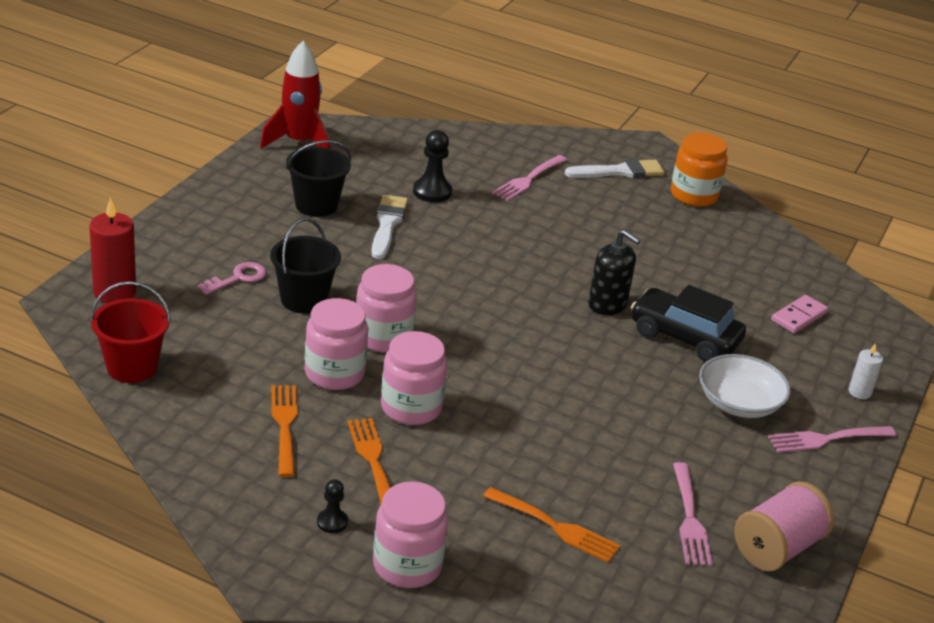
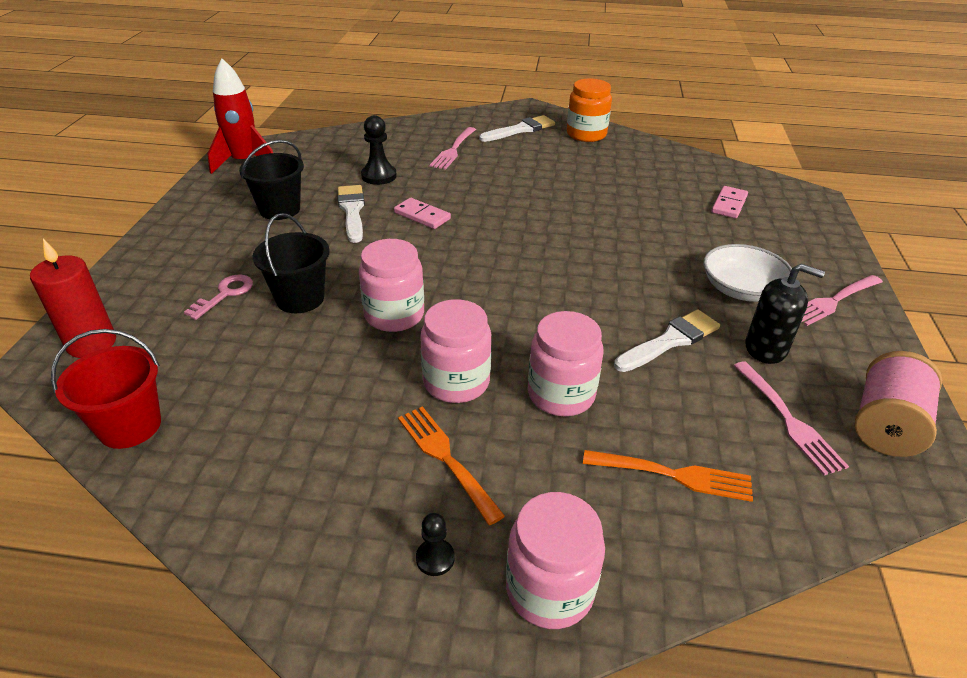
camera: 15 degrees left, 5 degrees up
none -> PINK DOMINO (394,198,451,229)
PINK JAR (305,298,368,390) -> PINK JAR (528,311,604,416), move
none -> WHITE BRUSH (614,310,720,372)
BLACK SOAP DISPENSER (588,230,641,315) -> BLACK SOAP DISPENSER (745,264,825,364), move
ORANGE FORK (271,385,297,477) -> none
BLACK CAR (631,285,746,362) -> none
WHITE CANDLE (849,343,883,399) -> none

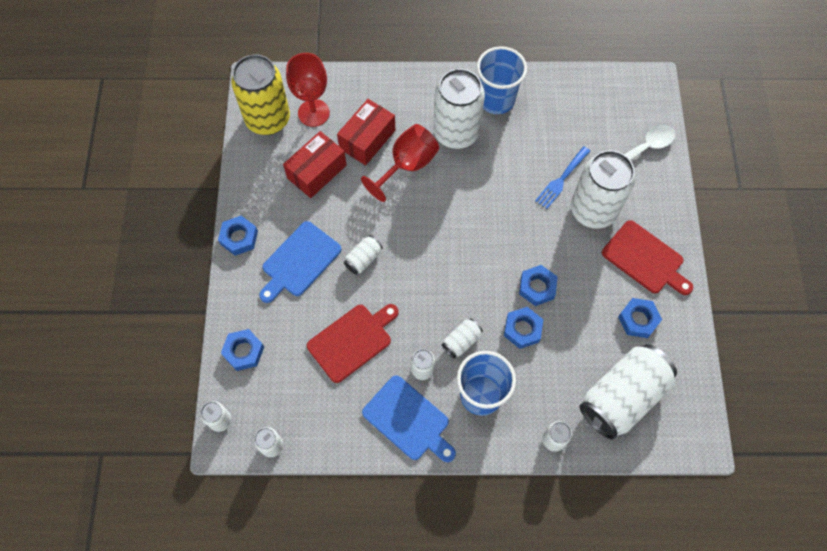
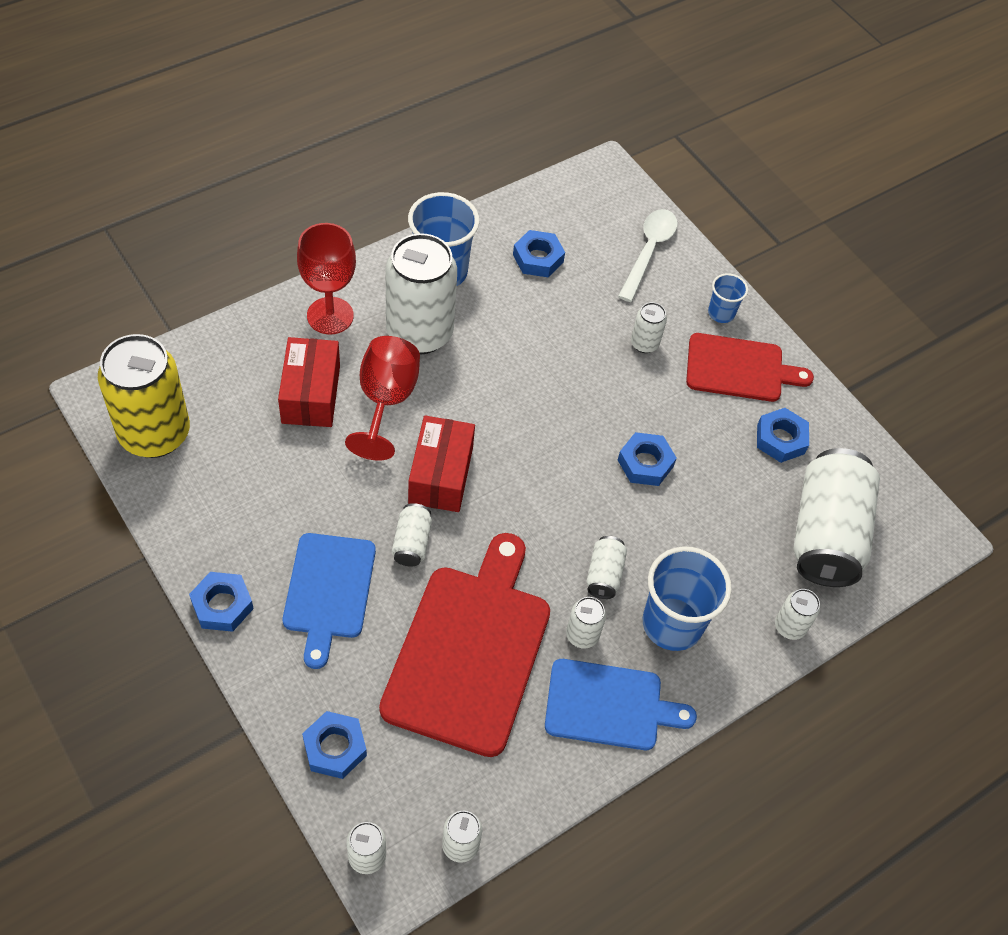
camera: 40 degrees left, 10 degrees down
RED GOBLET (286,53,330,127) -> RED GOBLET (297,223,356,335), move
RED CUTTING BOARD (307,304,399,383) -> RED CUTTING BOARD (379,533,550,757), x1.61
RED BOX (283,131,347,198) -> RED BOX (408,415,475,512), move
BLUE NUT (504,307,544,349) -> BLUE NUT (513,230,565,277), move
WHITE CAN (571,150,635,229) -> WHITE CAN (631,302,667,353), x0.44
none -> BLUE CUP (708,273,748,323)
BLUE FORK (535,146,590,209) -> none

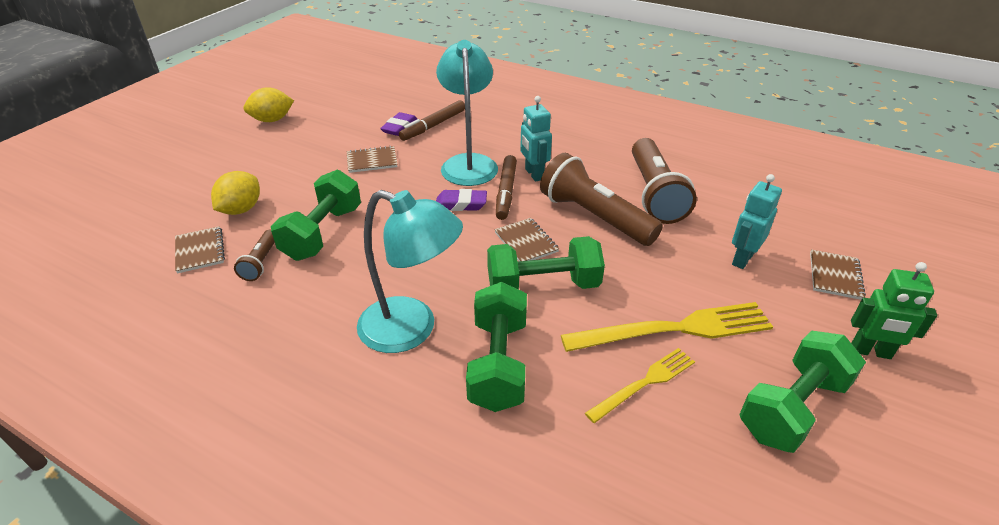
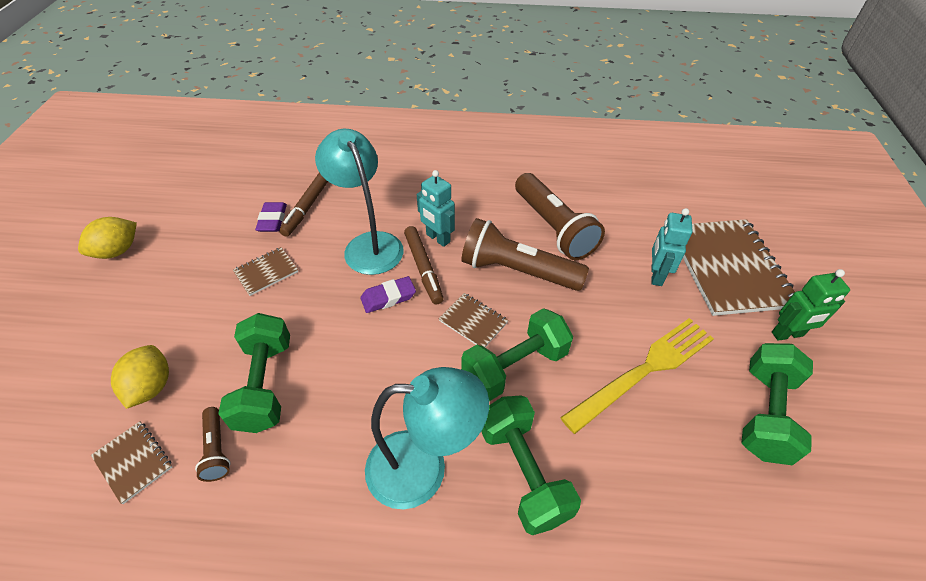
camera: 25 degrees left, 10 degrees up
BROWN NOTEBOOK (810,249,866,300) -> BROWN NOTEBOOK (683,219,795,316), x2.21
YELLOW FORK (585,348,695,423) -> none

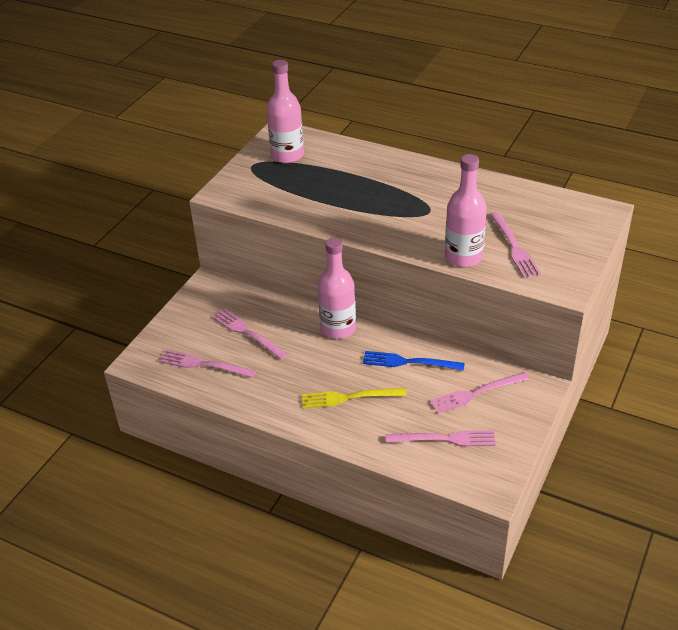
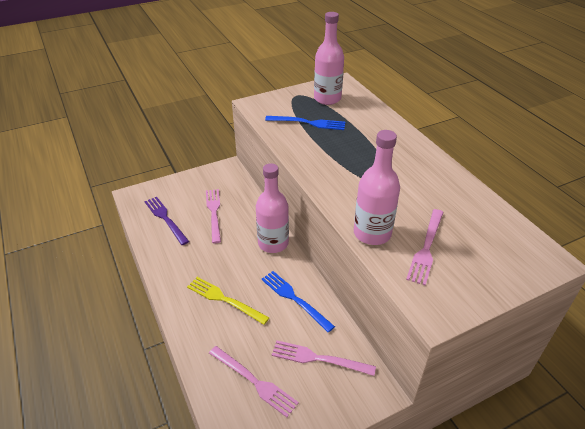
camera: 35 degrees right, 0 degrees up
PINK FORK (159,350,256,378) -> PURPLE FORK (144,197,189,245)
none -> BLUE FORK (265,116,345,130)

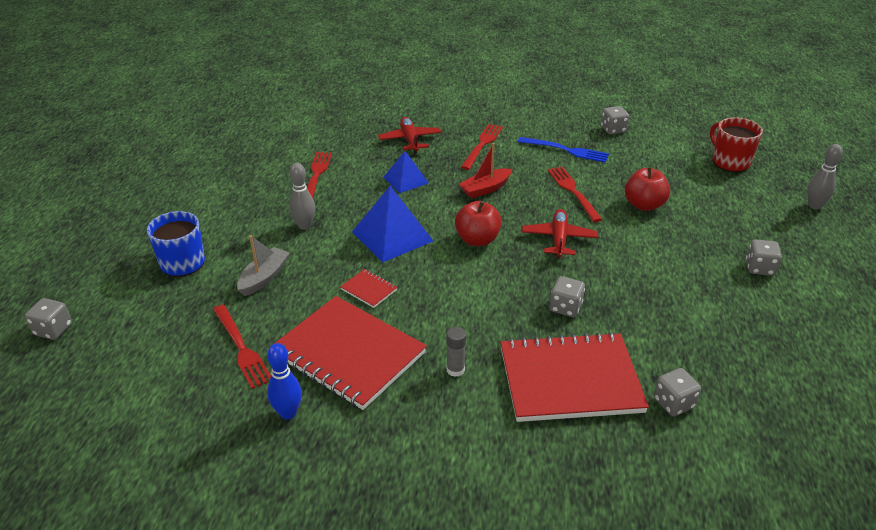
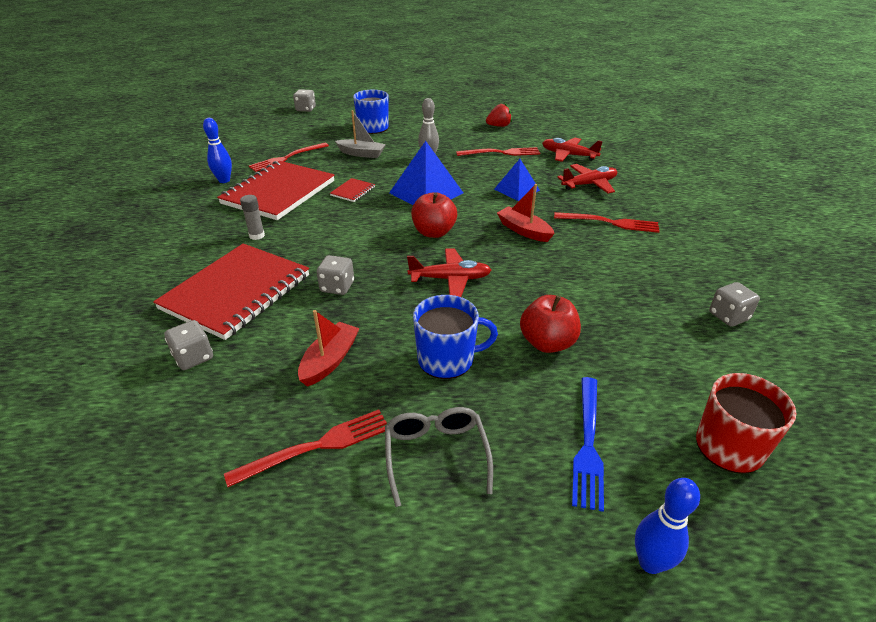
camera: 80 degrees right, 0 degrees up
RED NOTEBOOK (500,332,649,422) -> RED NOTEBOOK (153,243,309,340), 45 degrees clockwise
RED FORK (548,167,603,222) -> RED FORK (224,410,387,487), move
none -> RED BOAT (298,310,360,387)
GREY DICE (746,239,782,276) -> GREY GLASSES (385,407,493,507)
none -> BLUE MUG (413,295,498,379)
none -> RED STRAWBERRY (486,103,512,127)
none -> RED PLANE (542,138,603,162)
BLUE FORK (518,137,609,163) -> BLUE FORK (572,377,604,512), move
GREY BOWLING PIN (807,144,843,209) -> BLUE BOWLING PIN (635,478,700,574)

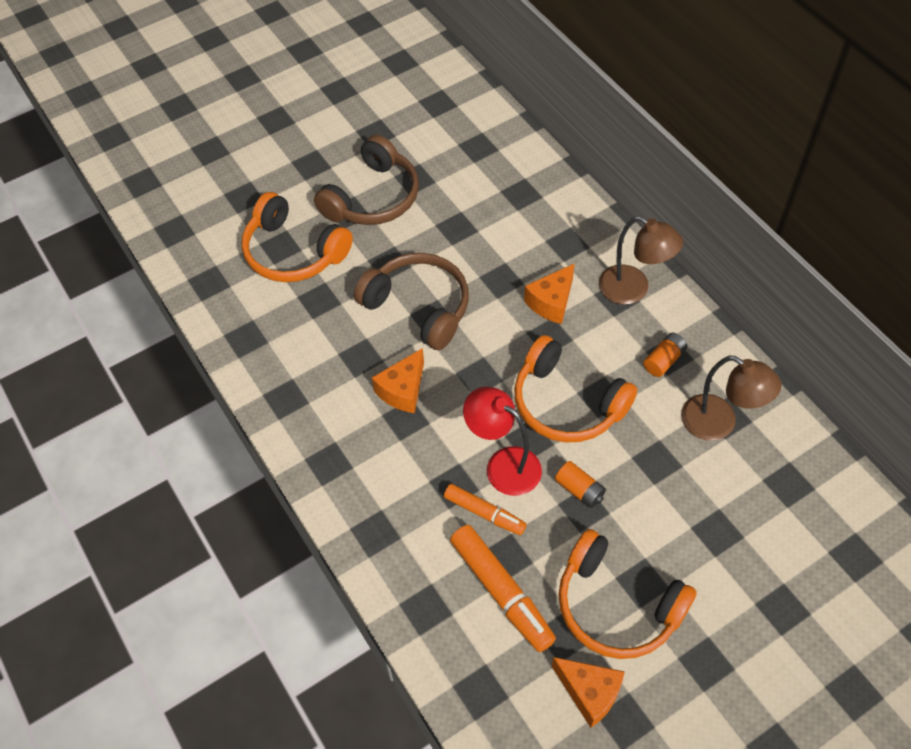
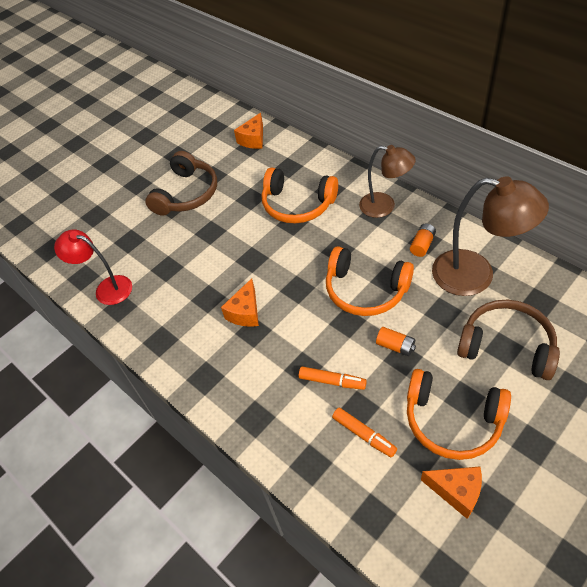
camera: 10 degrees left, 5 degrees down
RED LAMP (463,387,542,496) -> RED LAMP (54,229,132,305), move
ORANGE CHEESE (524,263,575,324) -> ORANGE CHEESE (234,113,263,149), move
ORANGE HEADPHONES (242,192,353,282) -> ORANGE HEADPHONES (262,167,338,224), move
ORANGE MARKER (450,525,556,652) -> ORANGE MARKER (332,408,397,458), x0.63
BROWN LAMP (681,355,782,441) -> BROWN LAMP (432,176,549,296), x1.52
BROWN HEADPHONES (354,253,469,350) -> BROWN HEADPHONES (457,299,560,380), move

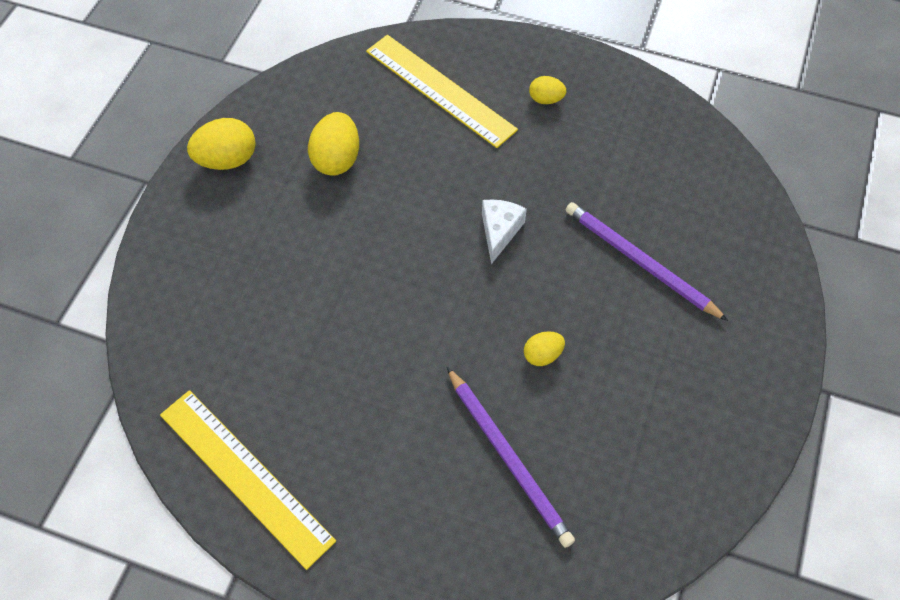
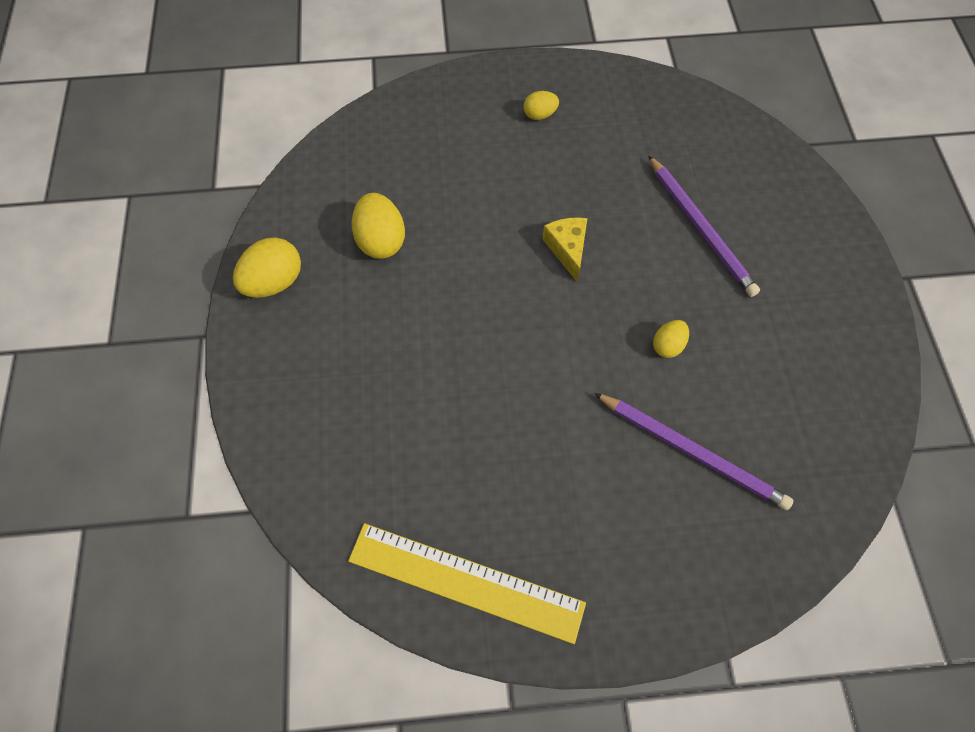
camera: 25 degrees left, 5 degrees up
WHITE CHEESE (482,200,527,264) -> YELLOW CHEESE (542,217,588,282)
PURPLE PENCIL (566,202,728,321) -> PURPLE PENCIL (648,155,760,297), 135 degrees counterclockwise
YELLOW RULER (366,35,518,148) -> none

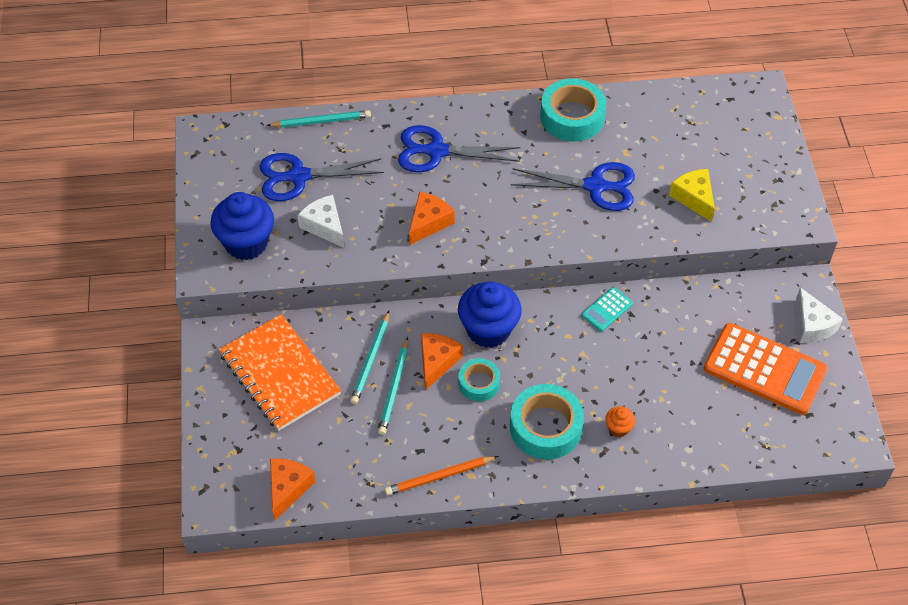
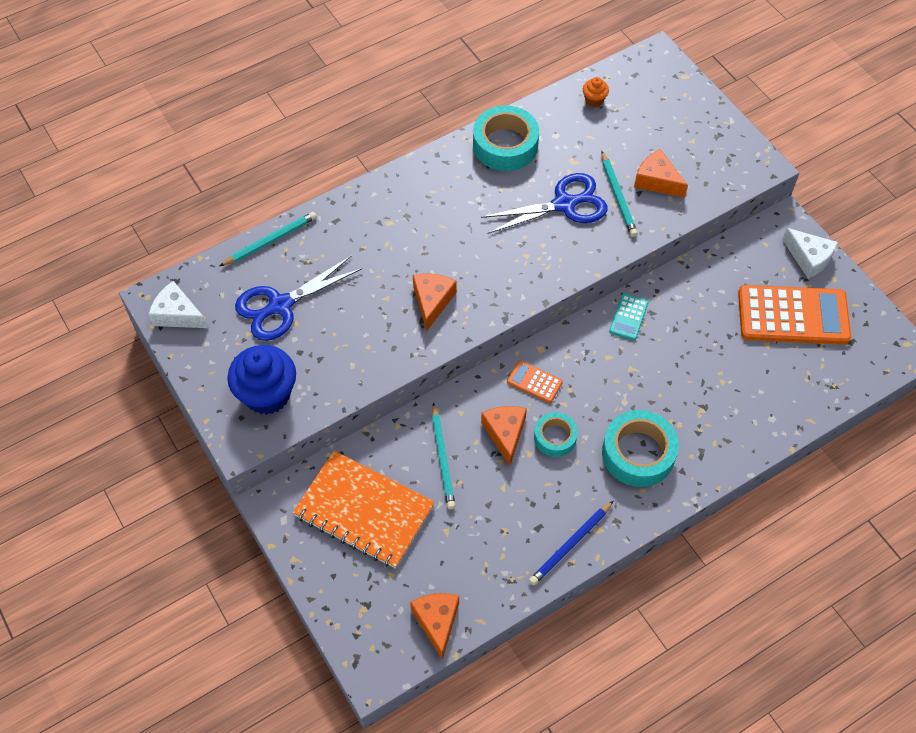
camera: 25 degrees left, 5 degrees up
WHITE CHEESE (298,195,344,248) -> WHITE CHEESE (148,281,208,328), move
BLUE CUPCAKE (458,281,522,348) -> ORANGE CALCULATOR (507,361,563,403)
ORANGE PENCIL (384,456,498,496) -> BLUE PENCIL (529,501,613,585)
ORANGE CUPCAKE (605,406,635,437) -> ORANGE CUPCAKE (583,77,609,107), move
TURQUOISE PENCIL (378,337,408,435) -> TURQUOISE PENCIL (601,151,638,237), move
YELLOW CHEESE (669,169,715,222) -> ORANGE CHEESE (634,149,688,198)
BLUE SCISSORS (398,125,520,172) -> none

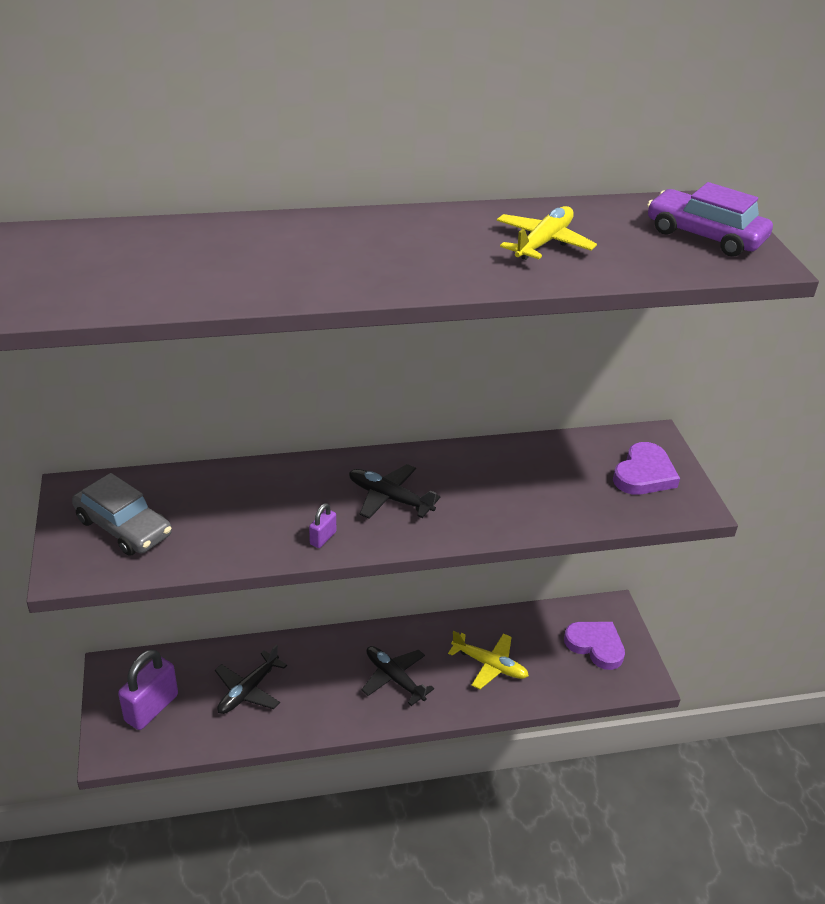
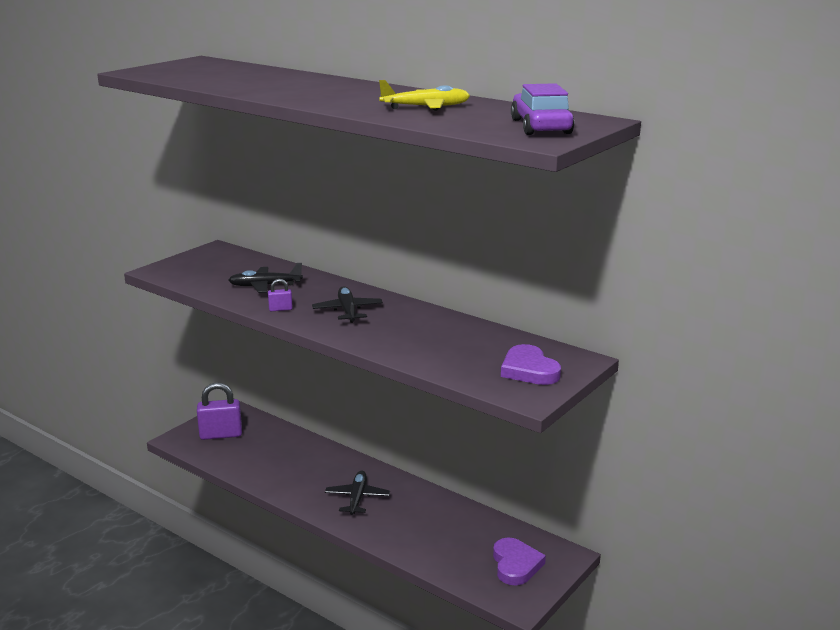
camera: 50 degrees right, 15 degrees down
BLACK PLANE (215,645,287,714) -> BLACK PLANE (228,263,303,293), move
PURPLE HEART (613,442,680,495) -> PURPLE HEART (501,344,561,385), 75 degrees clockwise
GREY CAR (72,473,172,556) -> none
YELLOW PLANE (448,631,529,689) -> none

